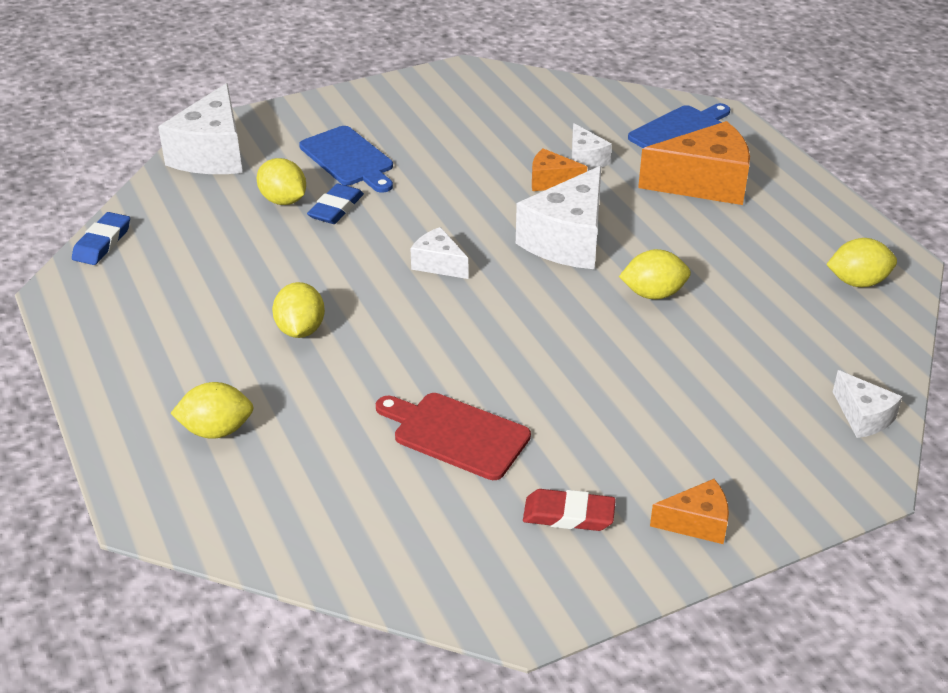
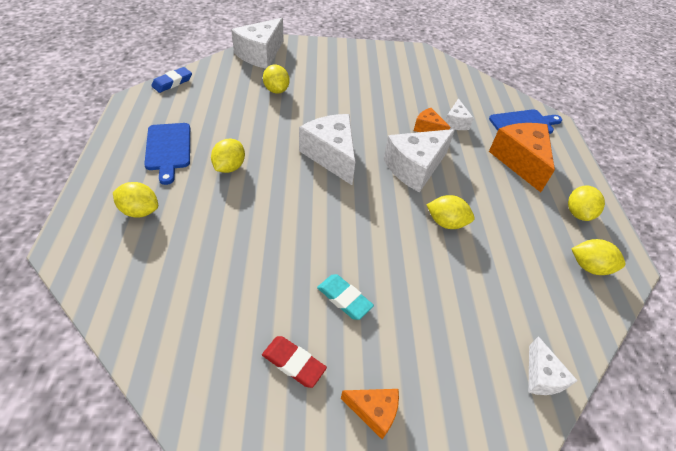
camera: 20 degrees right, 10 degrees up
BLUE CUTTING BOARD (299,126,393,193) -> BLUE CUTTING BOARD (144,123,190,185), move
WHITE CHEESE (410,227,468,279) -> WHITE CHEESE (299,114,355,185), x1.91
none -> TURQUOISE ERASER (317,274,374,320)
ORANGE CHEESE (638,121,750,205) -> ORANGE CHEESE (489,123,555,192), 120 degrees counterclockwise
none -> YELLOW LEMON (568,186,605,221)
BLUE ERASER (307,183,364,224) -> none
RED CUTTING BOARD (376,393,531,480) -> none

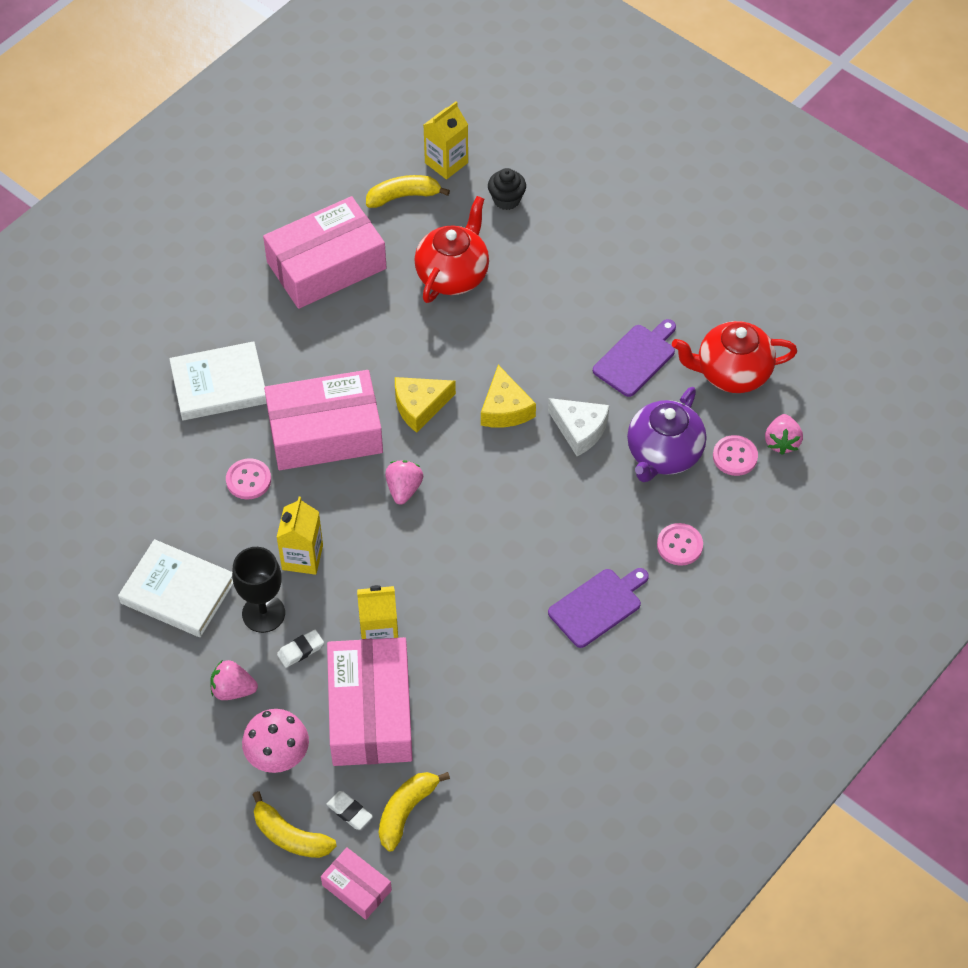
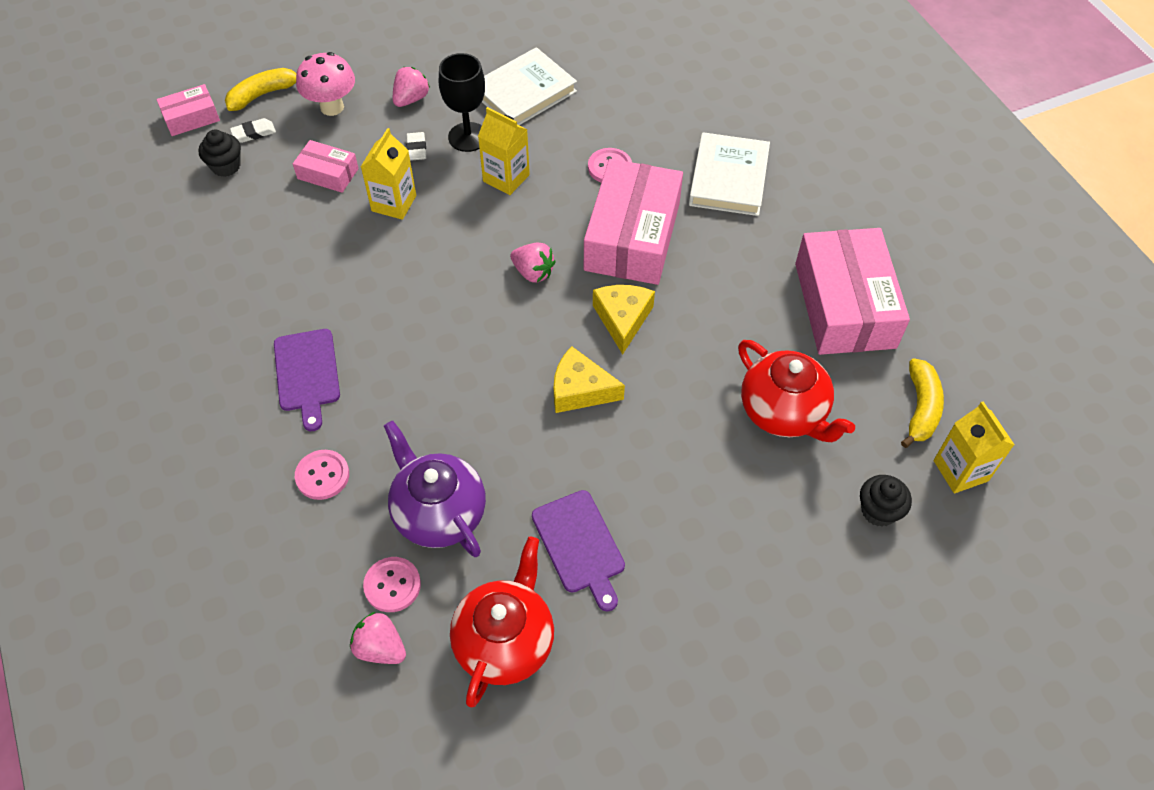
camera: 115 degrees right, 0 degrees up
YELLOW BANANA (379,772,450,852) -> BLACK CUPCAKE (198,130,241,177)
PINK BOX (327,637,413,766) -> PINK BOX (293,140,359,193), x0.49
WHITE CHEESE (548,398,609,456) -> none

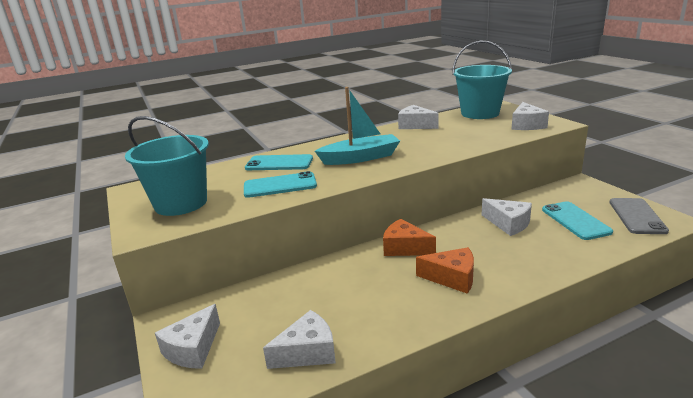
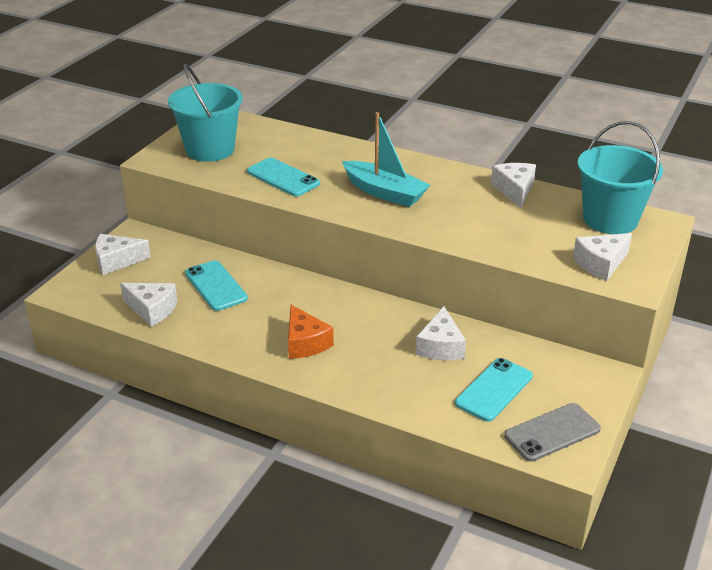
camera: 50 degrees right, 10 degrees up
TURQUOISE PHONE (245,154,313,170) -> TURQUOISE PHONE (185,260,248,311), move
ORANGE CHEESE (383,219,436,256) -> none

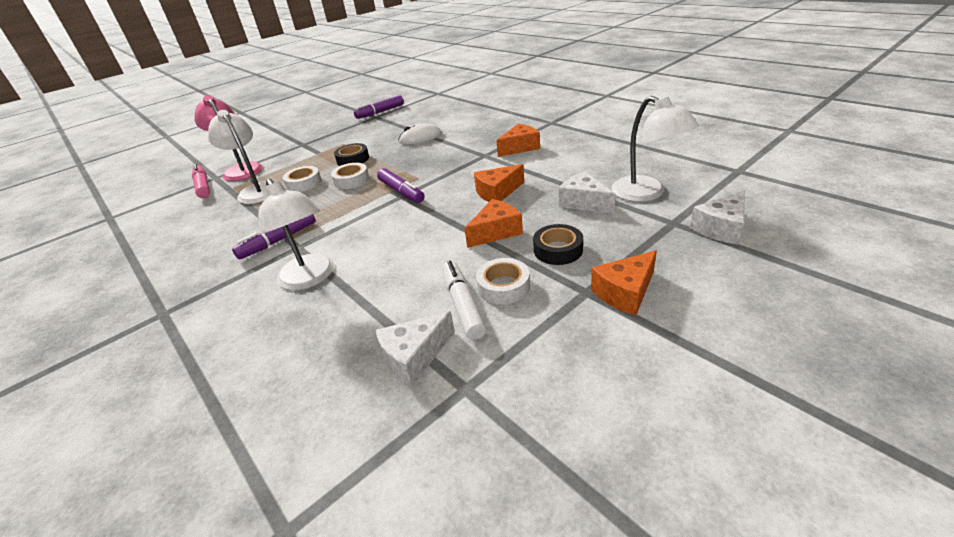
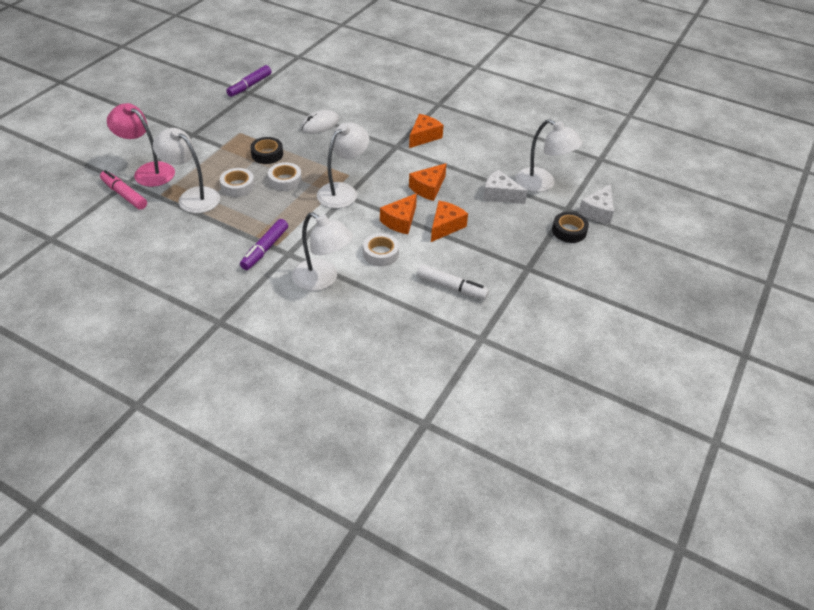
camera: 25 degrees left, 10 degrees up
PURPLE MARKER (377,168,425,203) -> WHITE LAMP (317,122,369,208)
WHITE TAPE (476,258,530,305) -> WHITE TAPE (363,233,399,266), move
ORANGE CHEESE (591,251,657,315) -> ORANGE CHEESE (380,193,417,234), move
WHITE MARKER (442,261,486,340) -> WHITE MARKER (417,264,489,300), 150 degrees clockwise
BLACK TAPE (533,224,583,265) -> BLACK TAPE (552,212,589,243), move
WHITE CHEESE (375,311,455,386) -> none

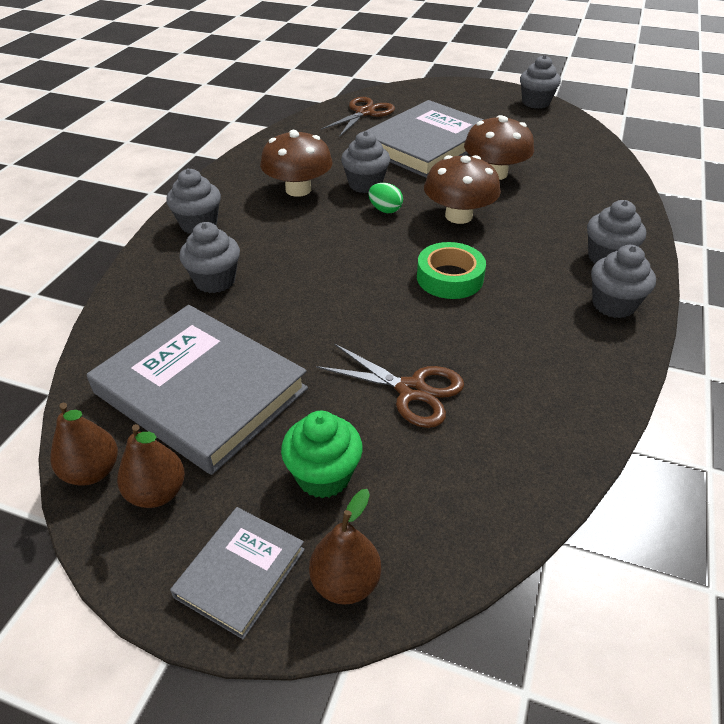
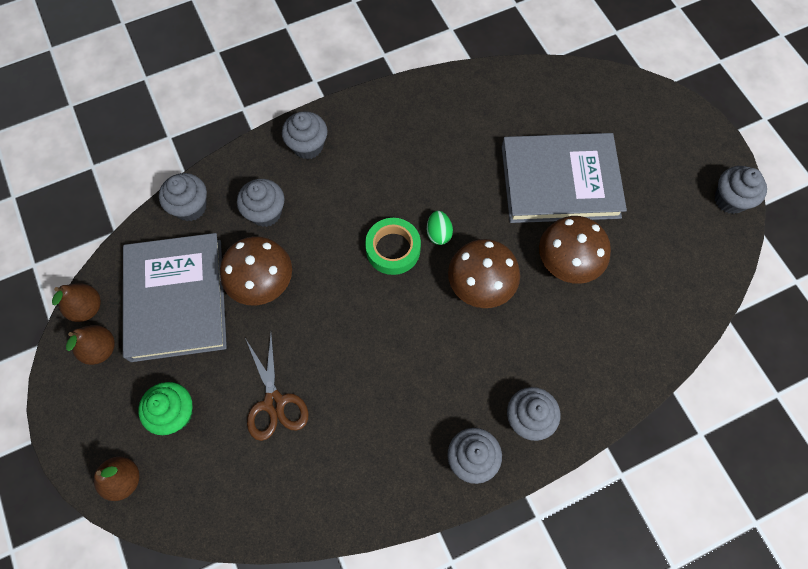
camera: 45 degrees right, 25 degrees up
GREY CUPCAKE (341,131,390,193) -> GREY CUPCAKE (159,173,207,221), move
BROWN MUSHROOM (260,130,333,197) -> BROWN MUSHROOM (220,236,292,306), move
GREEN TAPE (417,242,486,299) -> GREEN TAPE (365,218,421,275), move
GREY BOOK (170,507,305,639) -> none
BROWN SCISSORS (321,97,395,137) -> none

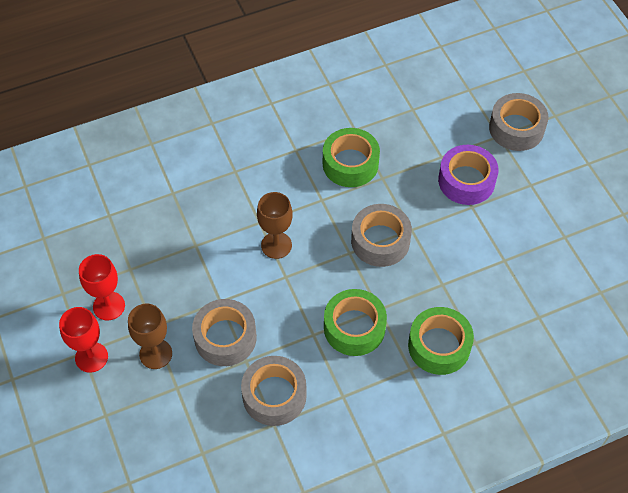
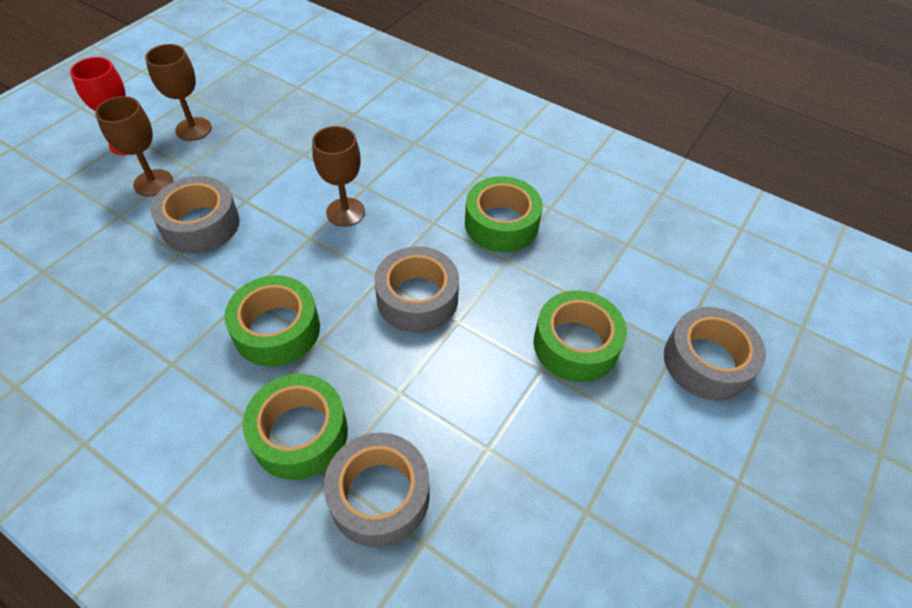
camera: 55 degrees right, 5 degrees down
RED GOBLET (79,254,125,320) -> BROWN GOBLET (145,44,212,141)
GREY TAPE (241,356,307,426) -> GREY TAPE (324,433,430,548), move
PURPLE TAPE (438,145,499,205) -> GREEN TAPE (534,290,627,382)

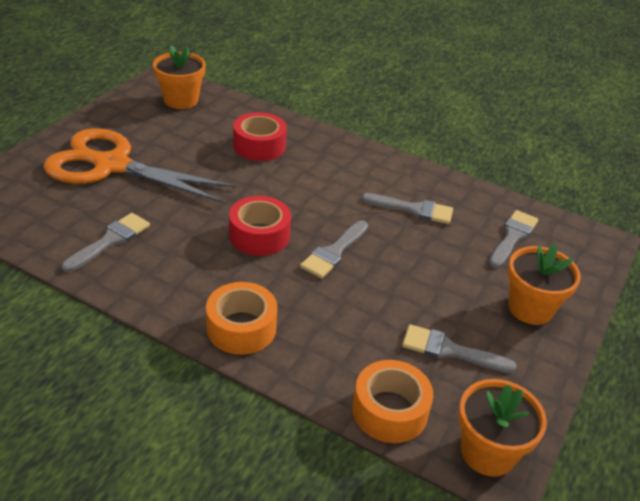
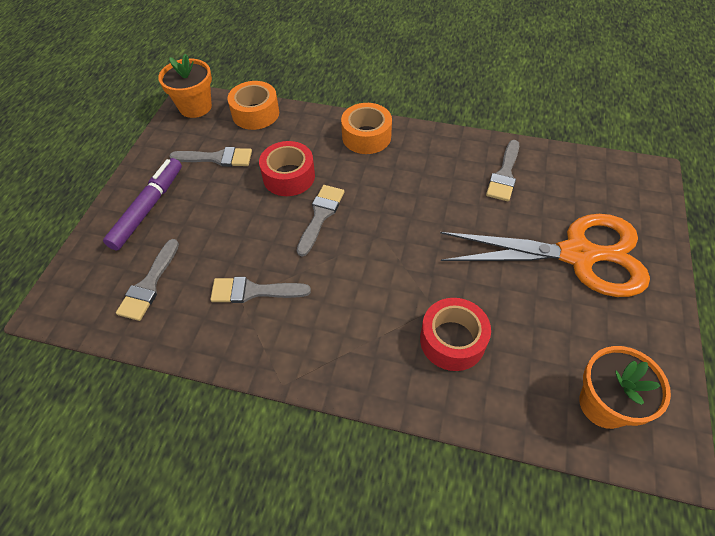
camera: 170 degrees right, 15 degrees up
ORANGE FLOWER POT (508,244,581,325) -> PURPLE MARKER (103,158,182,251)
RED TAPE (229,196,291,256) -> RED TAPE (259,141,315,196), move

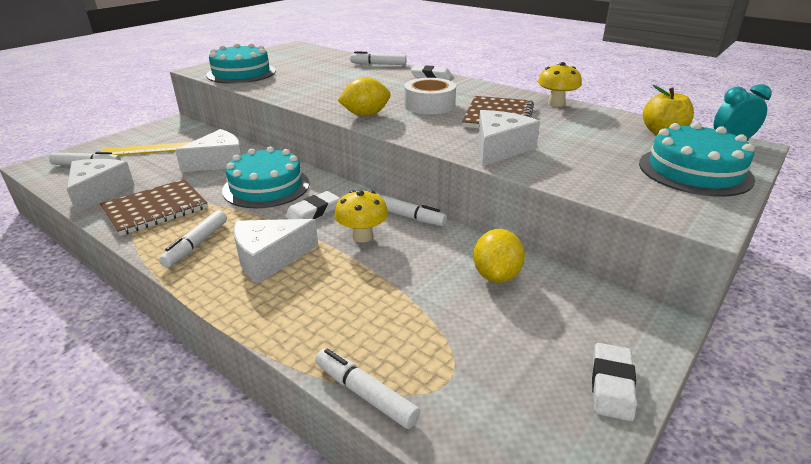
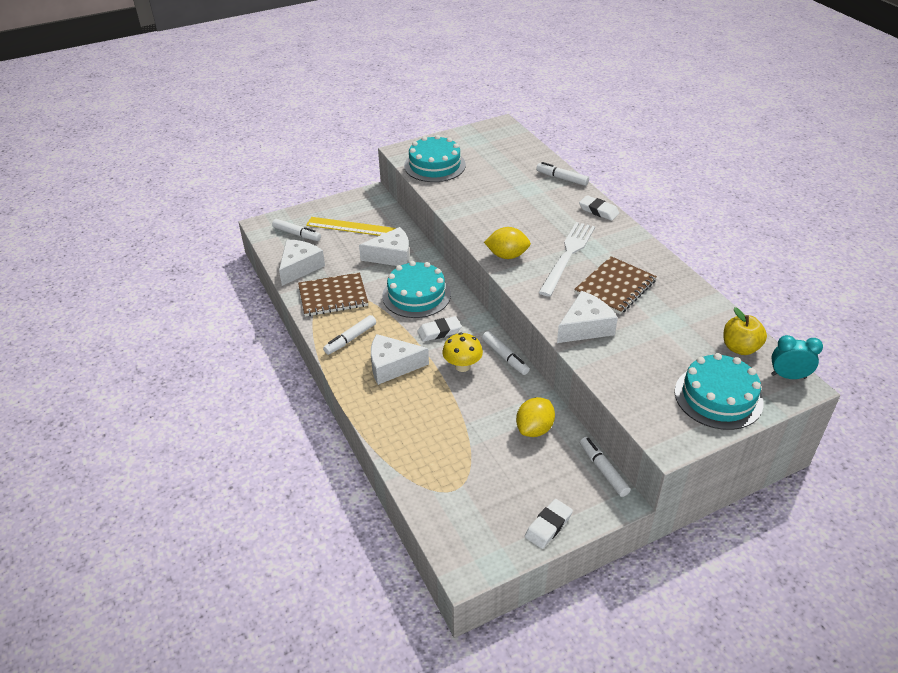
camera: 25 degrees right, 10 degrees up
WHITE TAPE (404,78,456,114) -> WHITE FORK (538,222,595,297)
WHITE MARKER (315,348,420,429) -> WHITE MARKER (580,437,631,497), move
YELLOW MUSHROOM (538,62,582,107) -> none

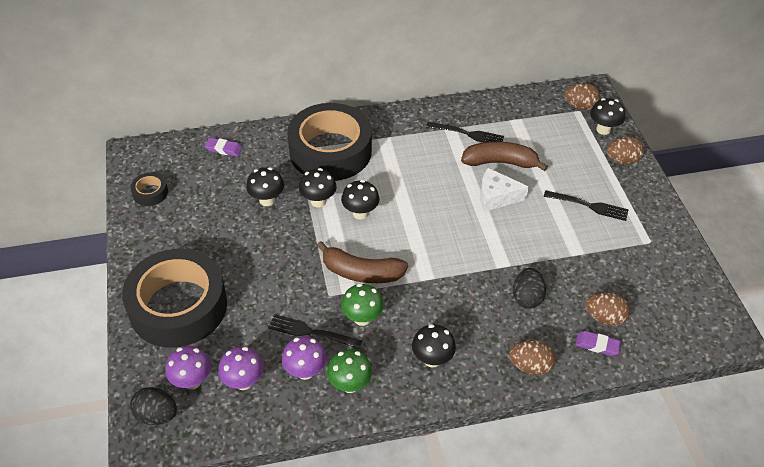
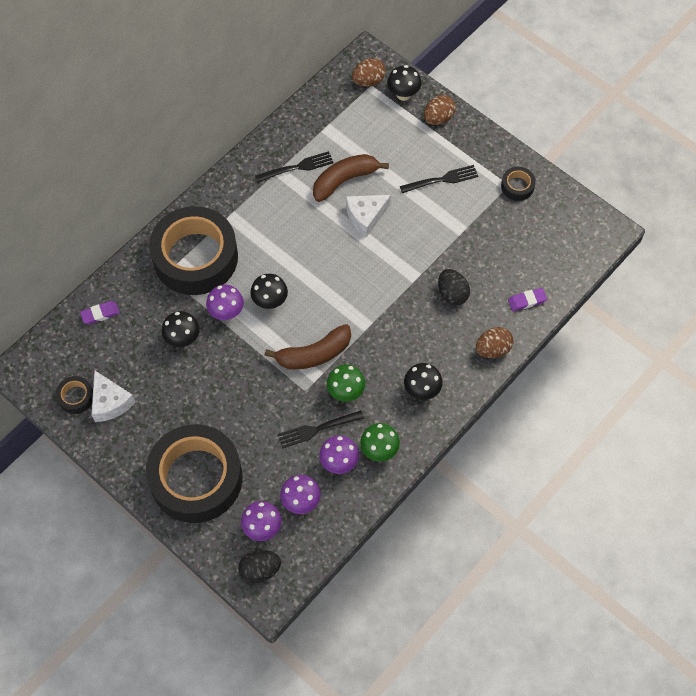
camera: 35 degrees left, 15 degrees up
none -> WHITE CHEESE (91,370,136,422)
BLACK MUSHROOM (299,168,337,207) -> PURPLE MUSHROOM (206,285,244,320)
none -> BLACK TAPE (501,167,536,201)
BROWN EGG (585,292,630,326) -> none

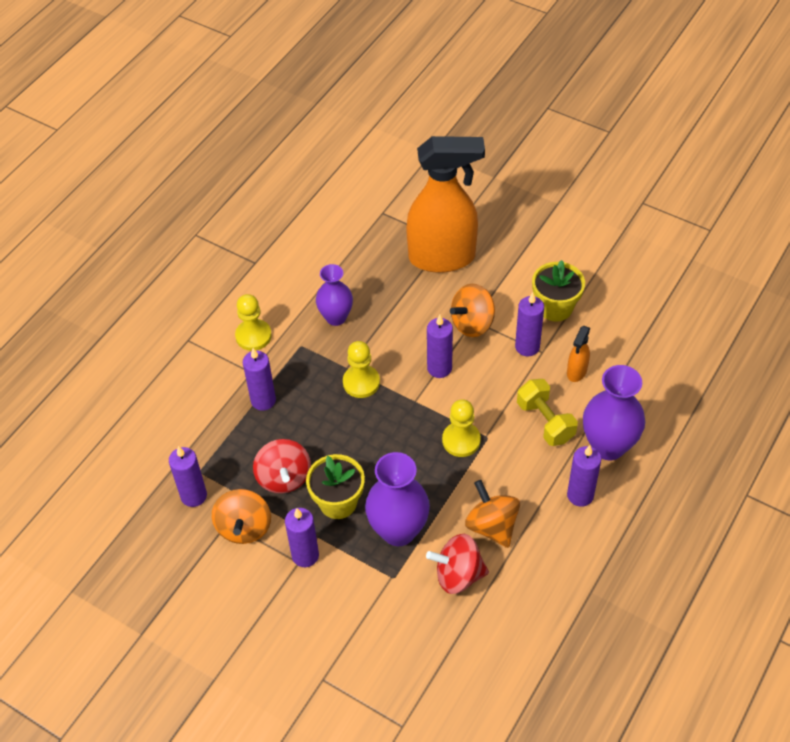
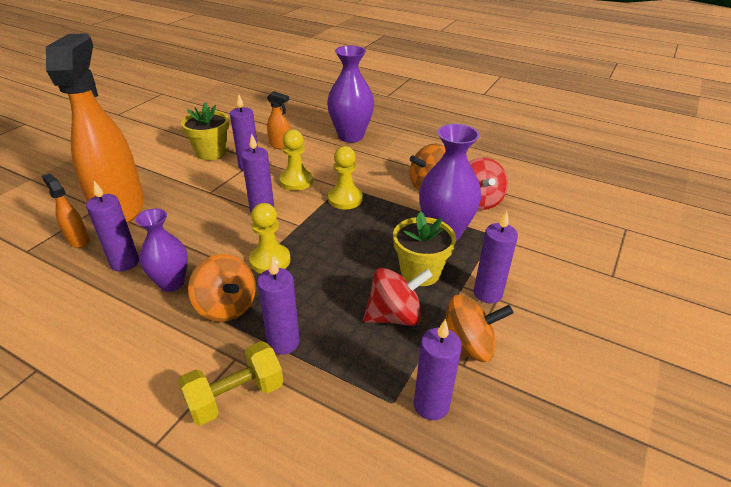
camera: 95 degrees left, 15 degrees down
none -> ORANGE SPRAY BOTTLE (42,174,89,248)
PURPLE CANDLE (567,445,601,507) -> PURPLE CANDLE (86,181,139,272), move
YELLOW DUMBBELL (517,379,578,446) -> YELLOW DUMBBELL (178,341,284,425), move
ORANGE SPINNING TOP (450,284,495,337) -> ORANGE SPINNING TOP (188,254,256,322), move
YELLOW PAWN (235,294,272,351) -> YELLOW PAWN (279,129,313,191), move

